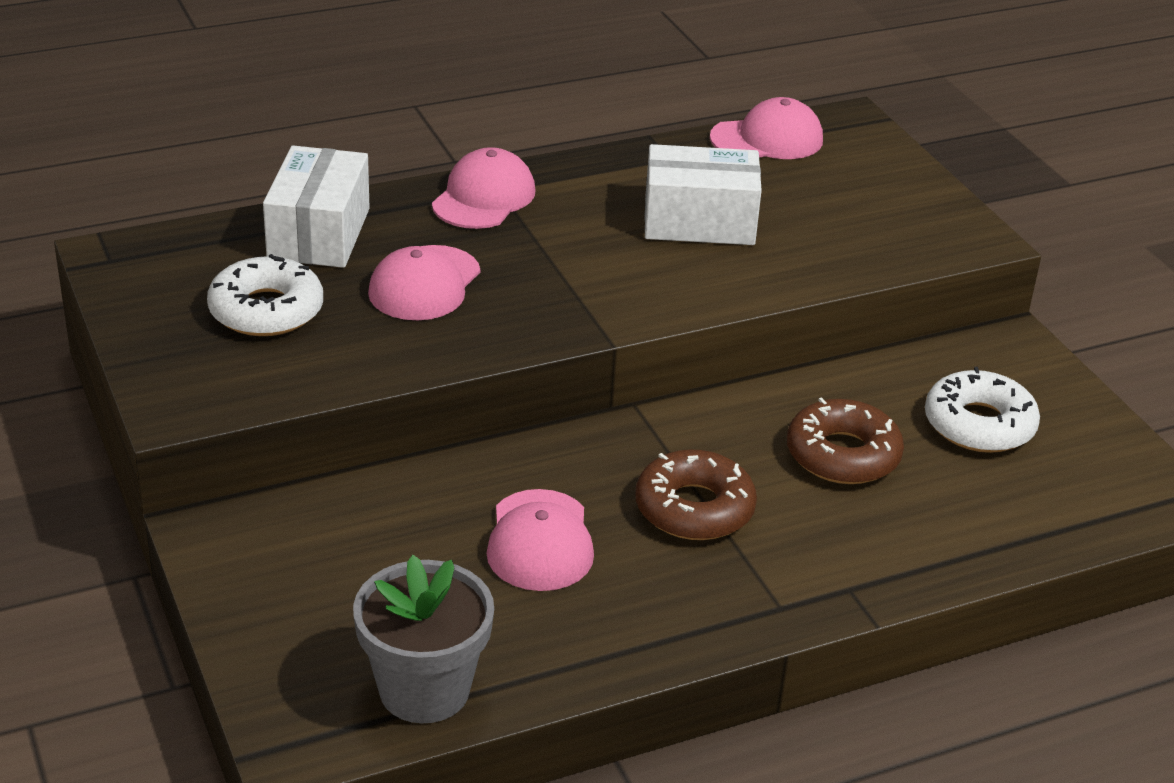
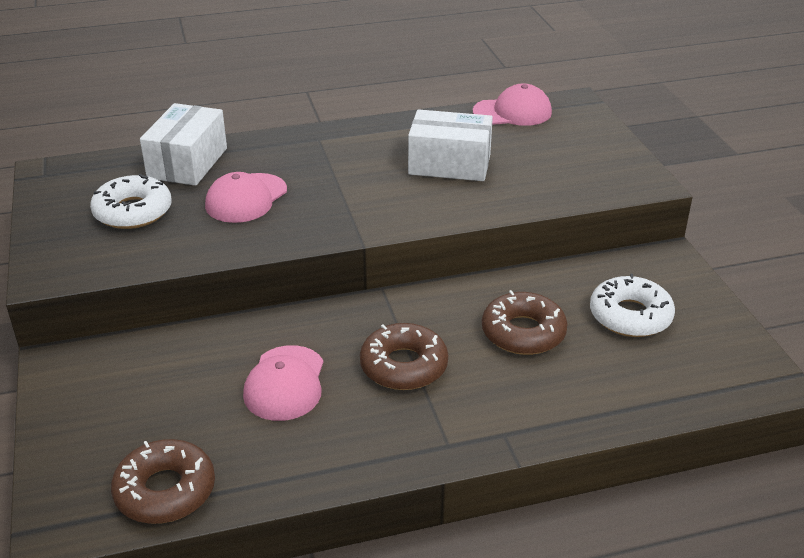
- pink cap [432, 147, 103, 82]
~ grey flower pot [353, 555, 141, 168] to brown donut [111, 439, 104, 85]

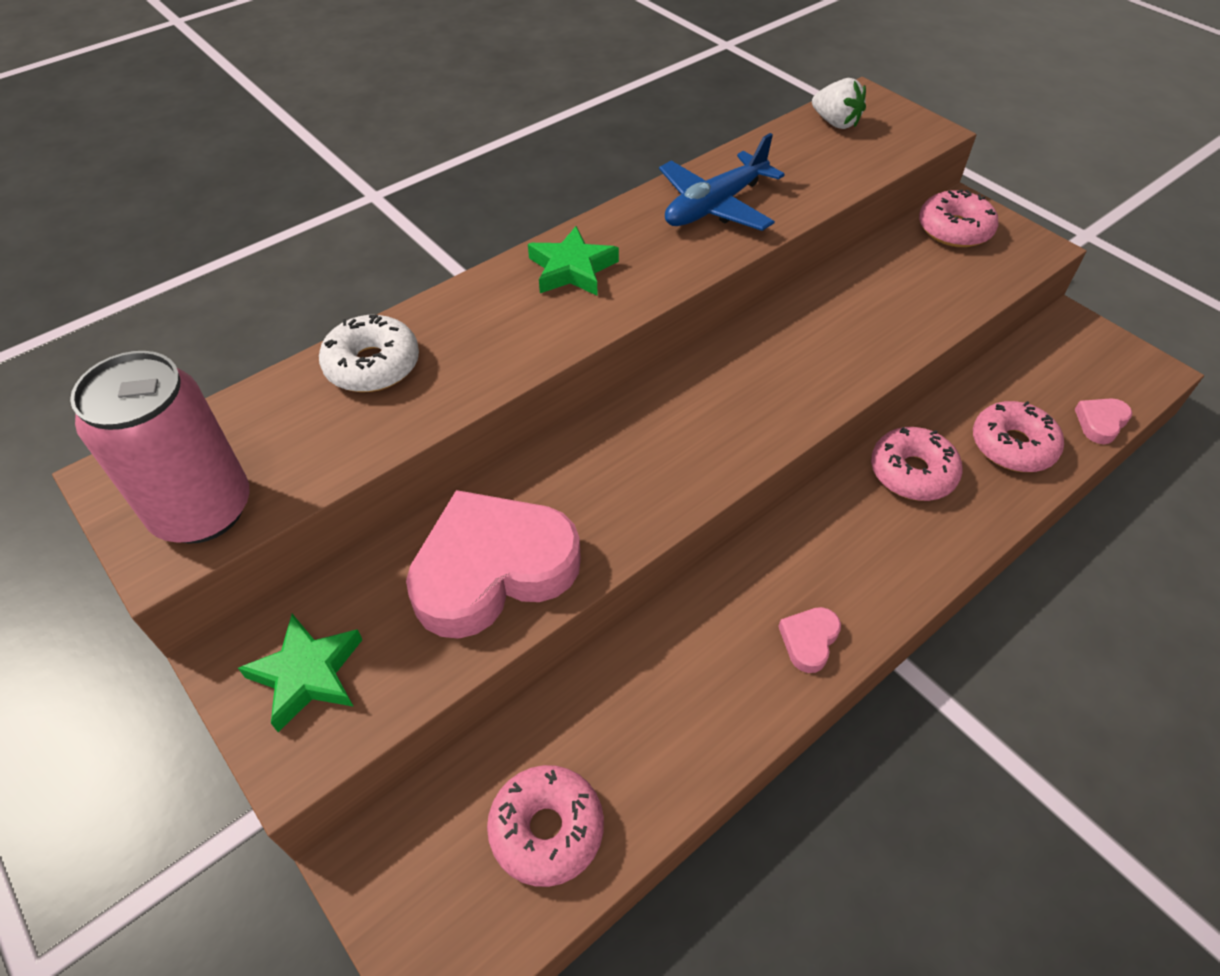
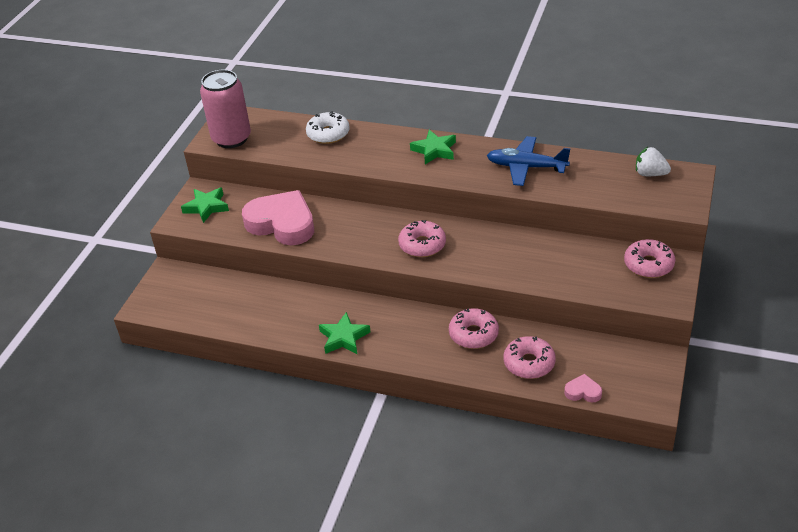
~ white strawberry [812, 78, 54, 51] = [636, 147, 35, 29] 105 degrees clockwise
~ pink heart [778, 607, 63, 66] to green star [319, 312, 51, 42]
~ pink donut [487, 765, 117, 122] to [398, 220, 48, 37]

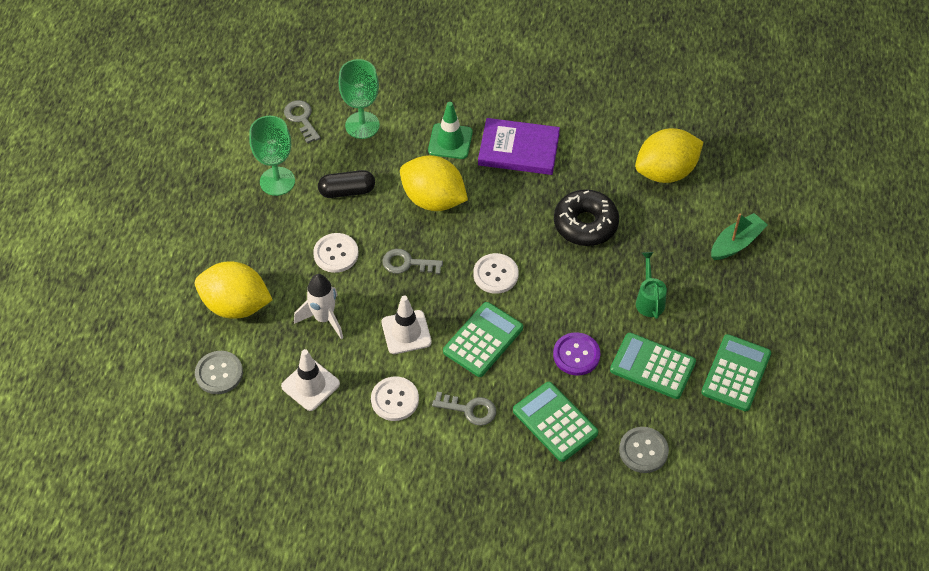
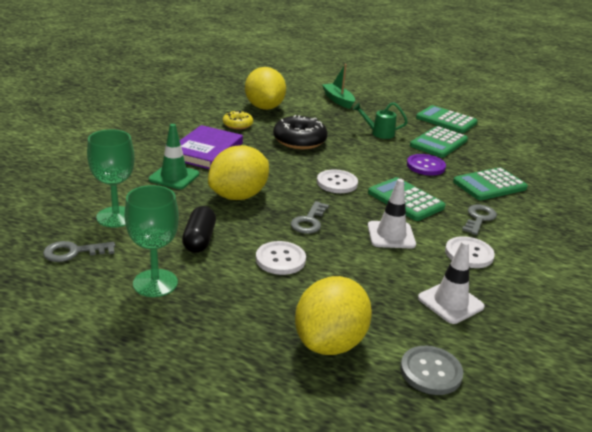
- white rocket [294, 274, 49, 65]
- grey button [619, 427, 50, 46]
+ yellow donut [223, 110, 30, 20]

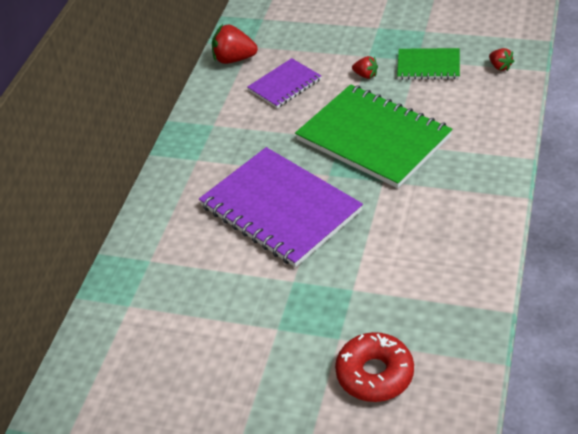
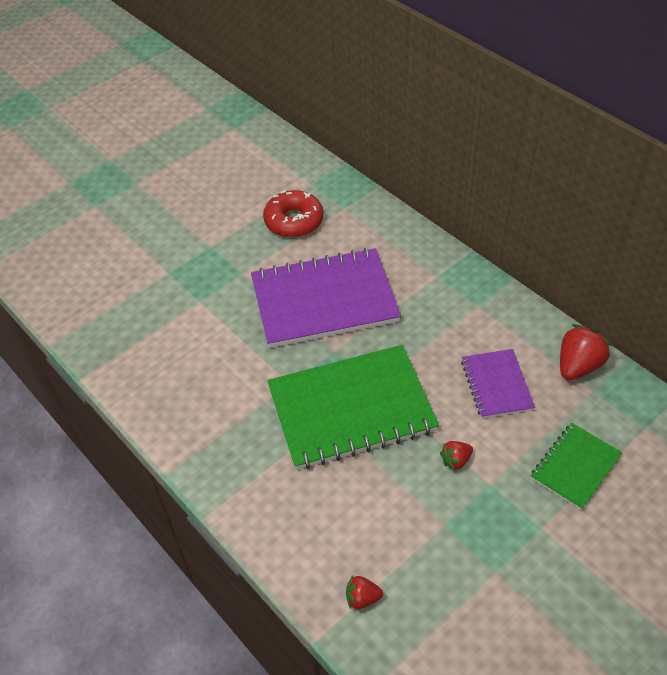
~ green notebook [397, 48, 63, 32] to [531, 423, 91, 87]
~ red donut [335, 332, 79, 70] to [263, 190, 60, 47]

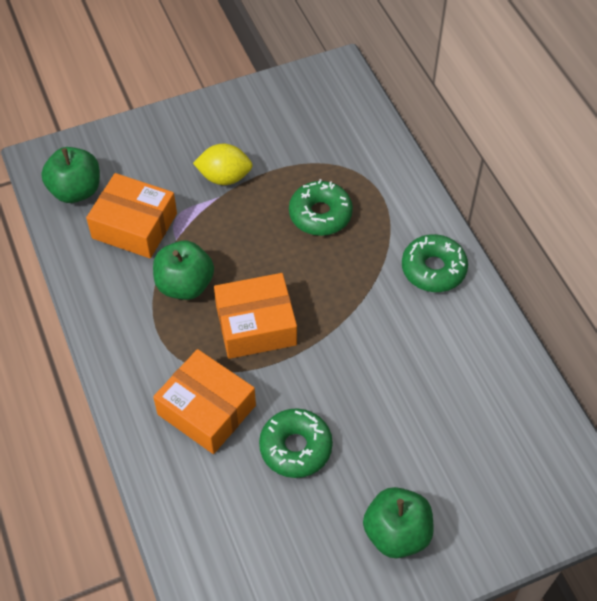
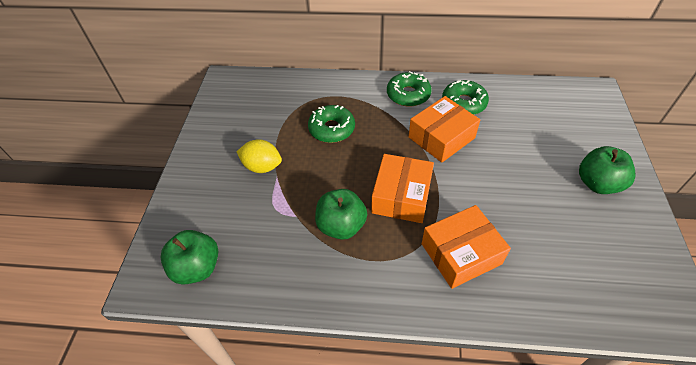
~ yellow lemon [193, 144, 60, 41] = [237, 139, 45, 34] 75 degrees clockwise
~ orange box [86, 173, 91, 85] to [409, 96, 71, 67]
~ green donut [259, 408, 74, 70] to [442, 80, 47, 35]

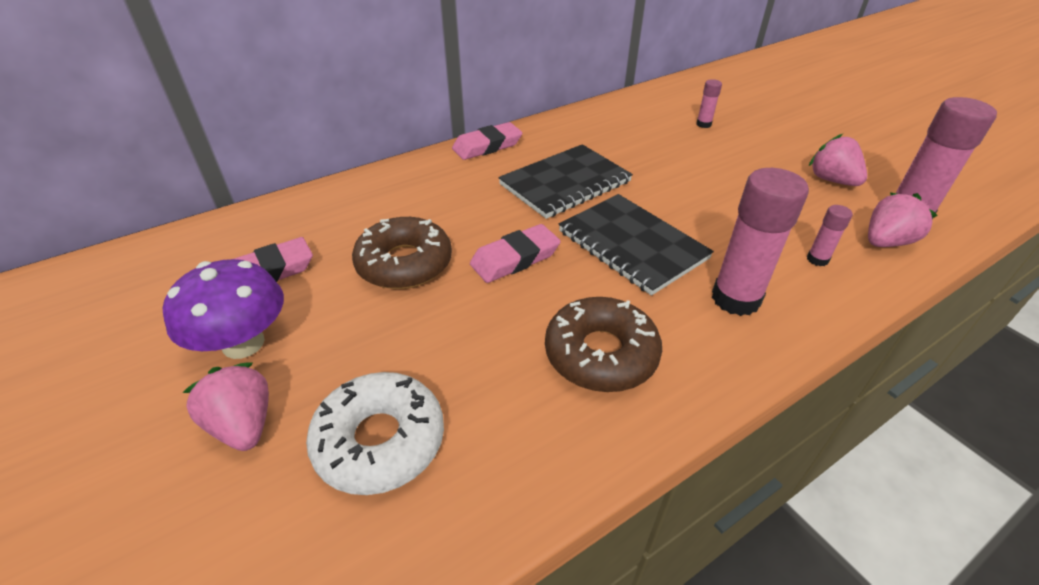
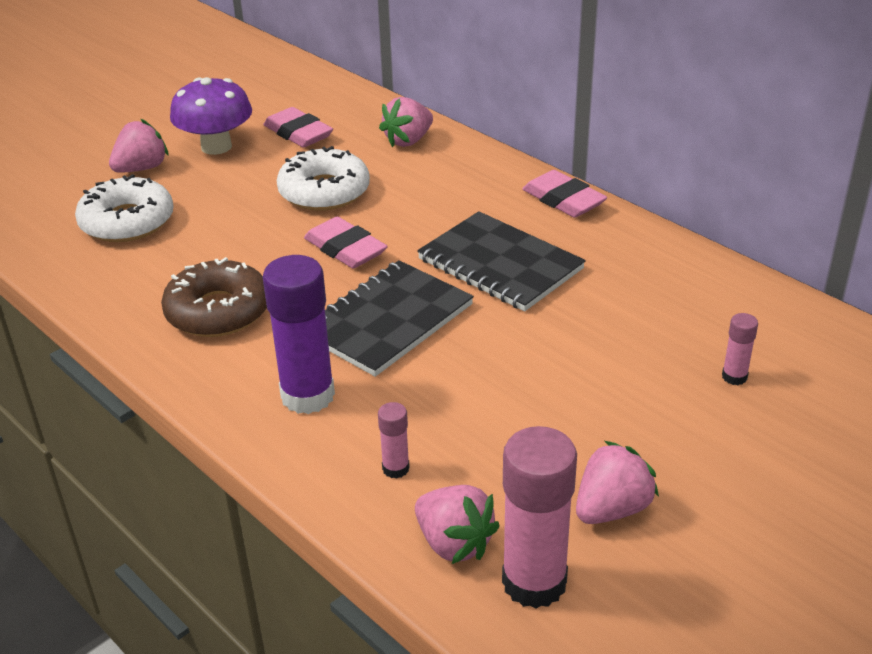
~ pink glue stick [712, 168, 97, 148] to purple glue stick [263, 255, 72, 159]
~ brown donut [352, 217, 100, 72] to white donut [277, 146, 93, 65]
+ pink strawberry [379, 97, 54, 50]

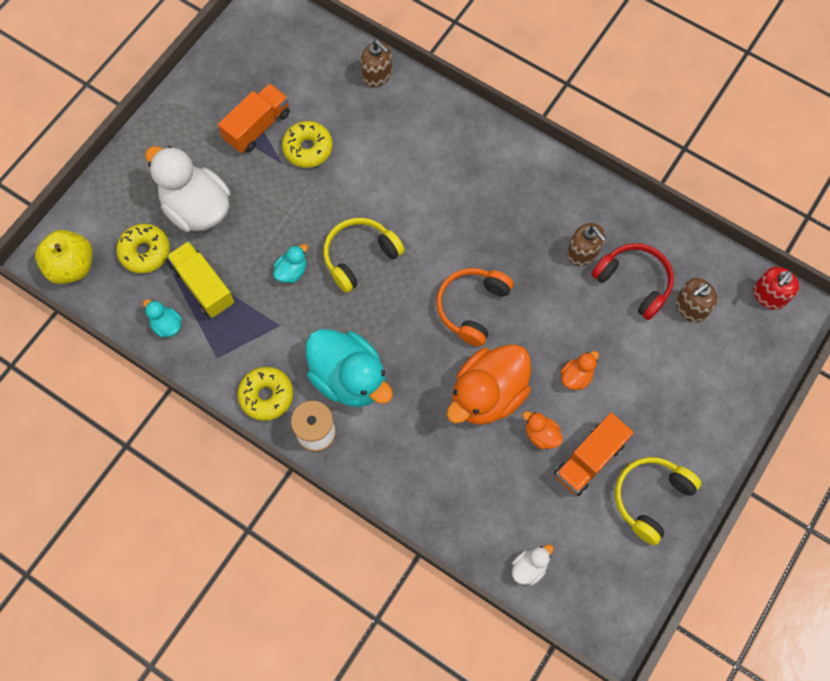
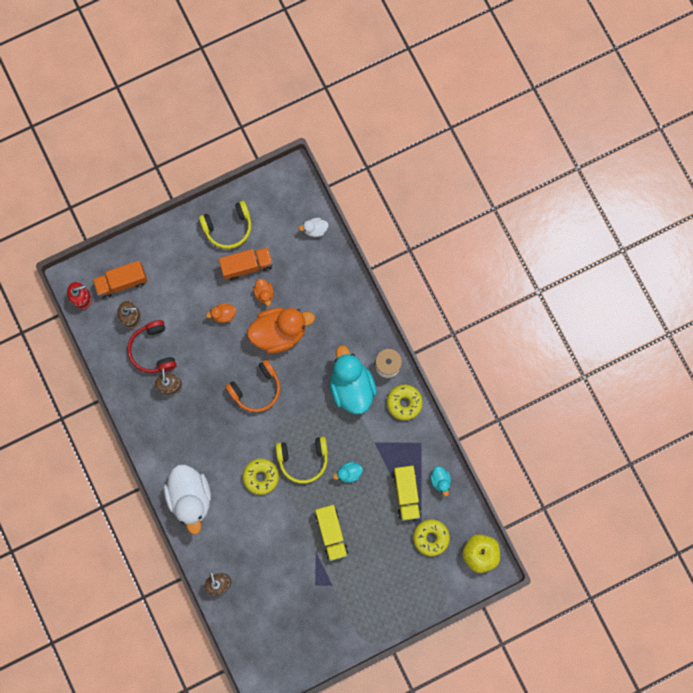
~ orange truck [218, 83, 72, 70] to [92, 261, 56, 38]
~ yellow donut [282, 121, 51, 47] to [243, 458, 36, 37]
~ white duck [145, 146, 86, 86] to [164, 465, 47, 69]
+ yellow truck [315, 505, 33, 56]

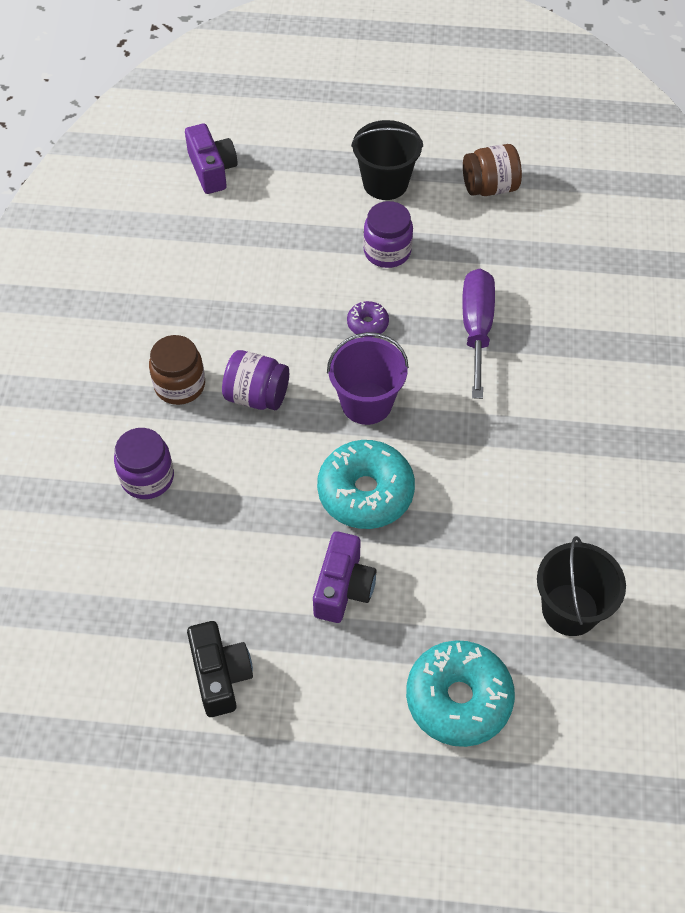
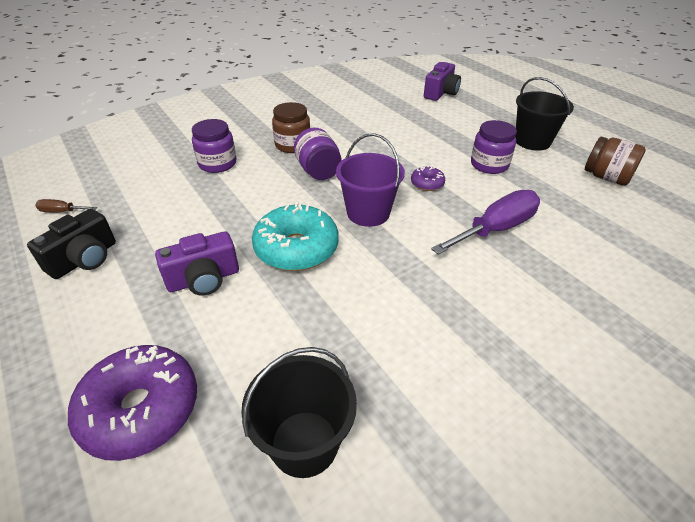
~ turquoise donut [406, 640, 109, 107] to purple donut [68, 345, 129, 116]
+ brown screwdriver [35, 199, 62, 13]

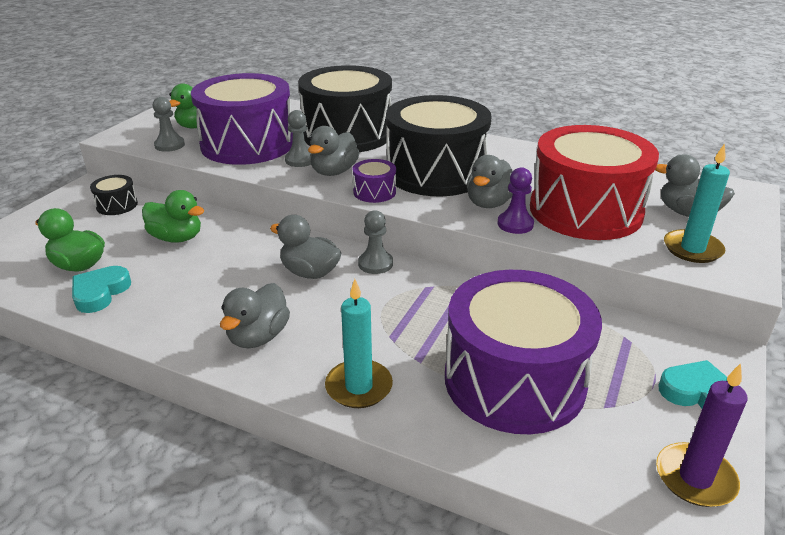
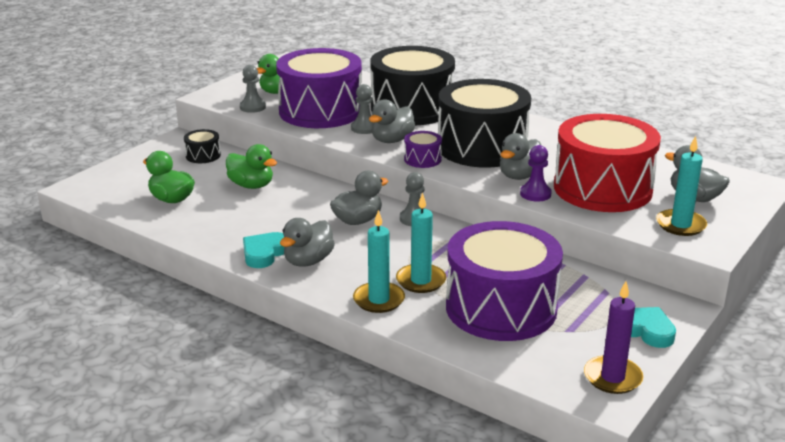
~ grey duck [270, 215, 71, 64] = [330, 171, 58, 54] 105 degrees clockwise
~ turquoise heart [72, 266, 59, 47] to [243, 232, 41, 36]
+ turquoise candle [396, 193, 50, 100]

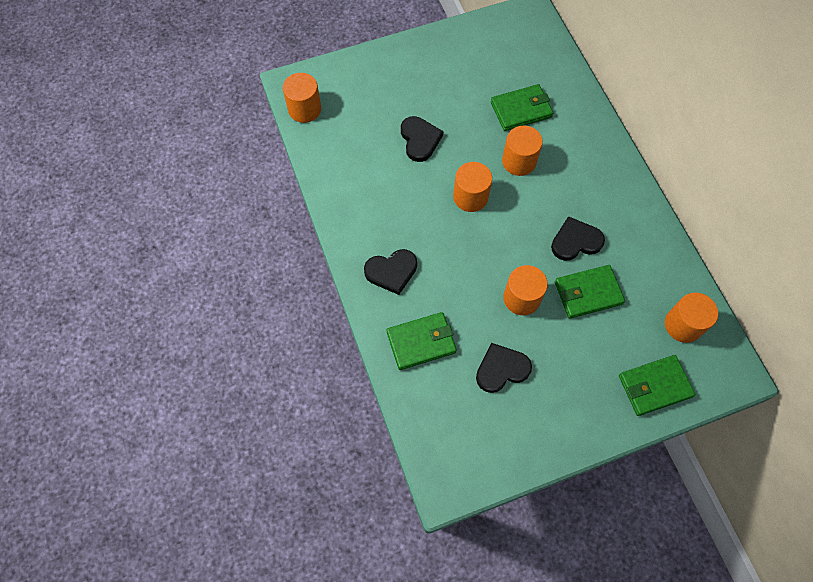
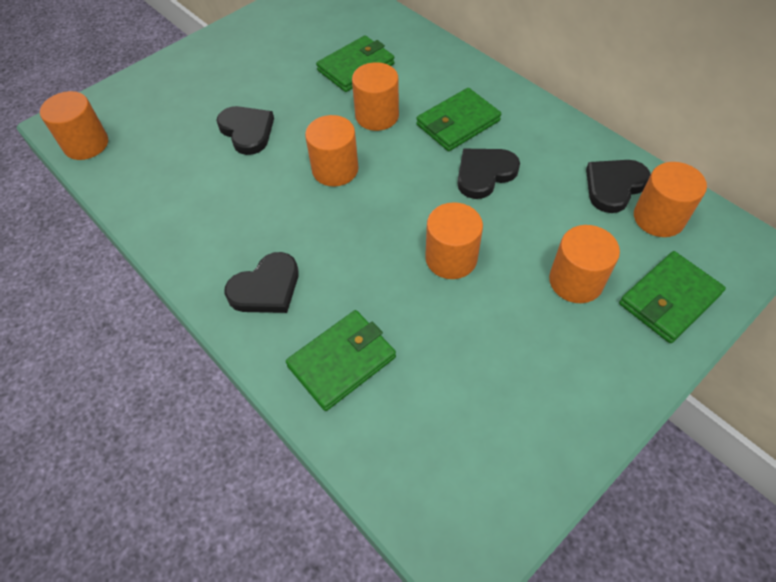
~ green wallet [555, 265, 70, 54] to [416, 88, 85, 63]
~ black heart [476, 343, 56, 50] to [586, 160, 65, 53]
+ orange cylinder [549, 225, 71, 78]

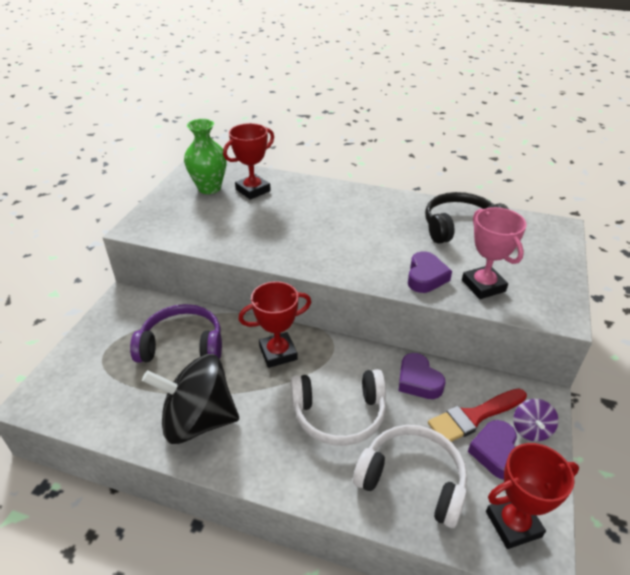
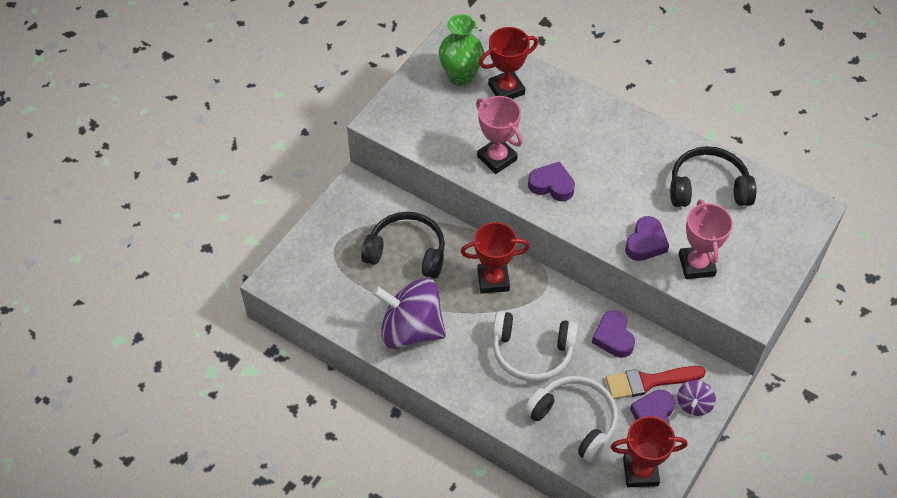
~ purple headphones [130, 304, 92, 59] to black headphones [361, 212, 84, 67]
~ black spinning top [142, 354, 97, 90] to purple spinning top [372, 278, 74, 71]
+ pink trophy [476, 96, 47, 78]
+ purple heart [528, 162, 47, 39]

